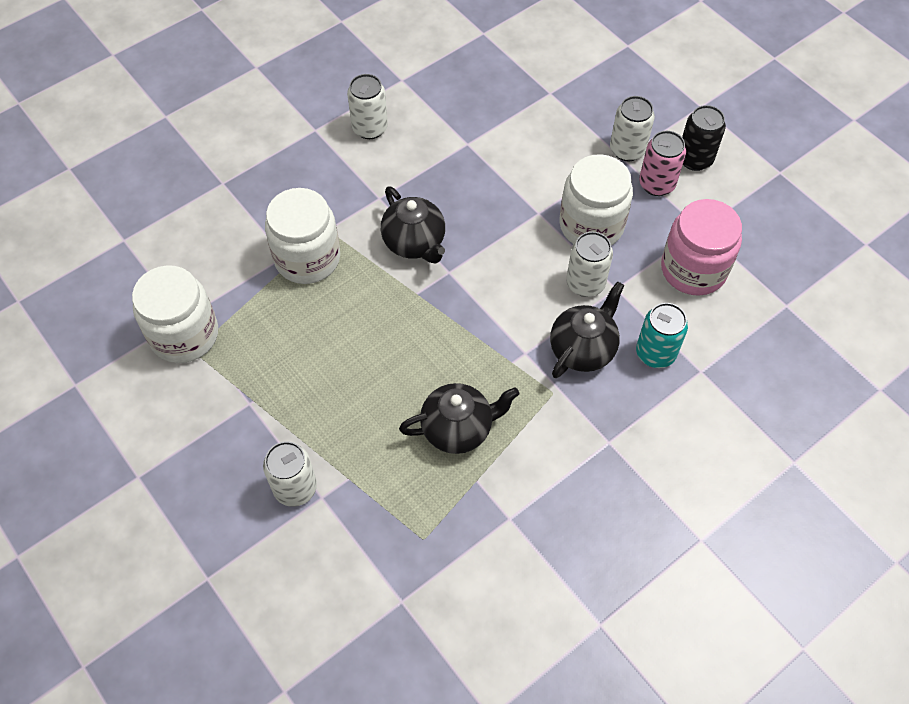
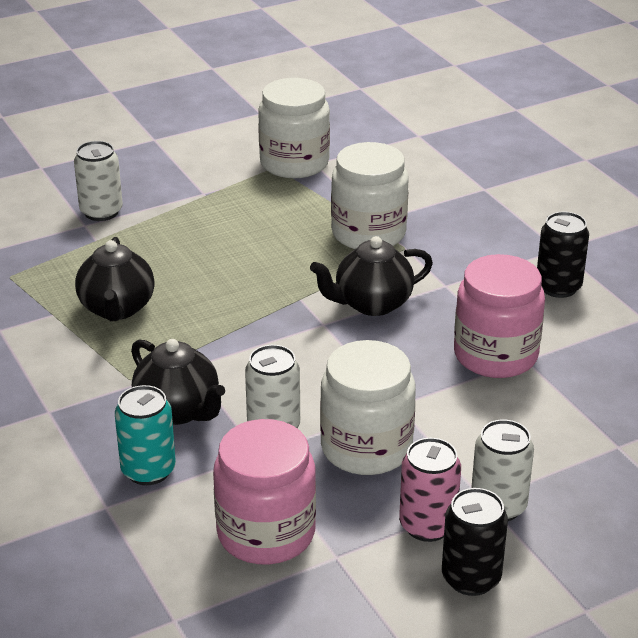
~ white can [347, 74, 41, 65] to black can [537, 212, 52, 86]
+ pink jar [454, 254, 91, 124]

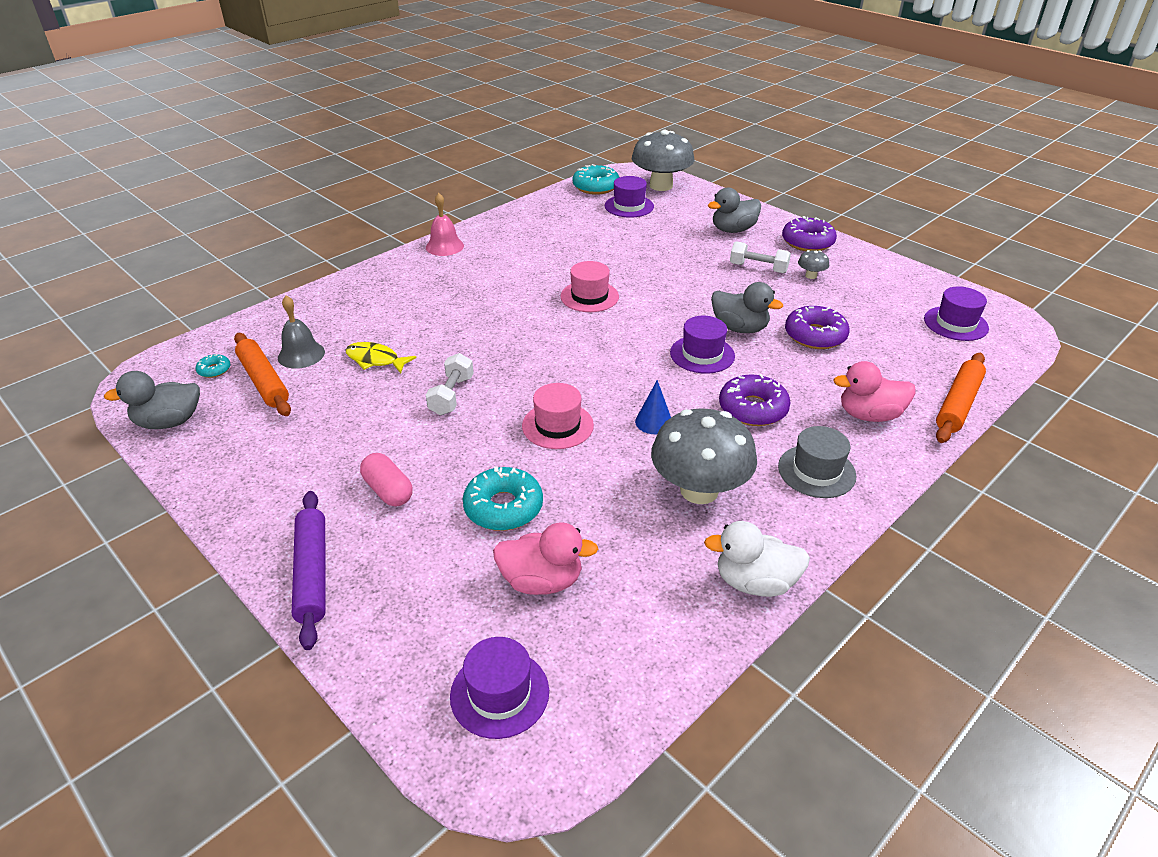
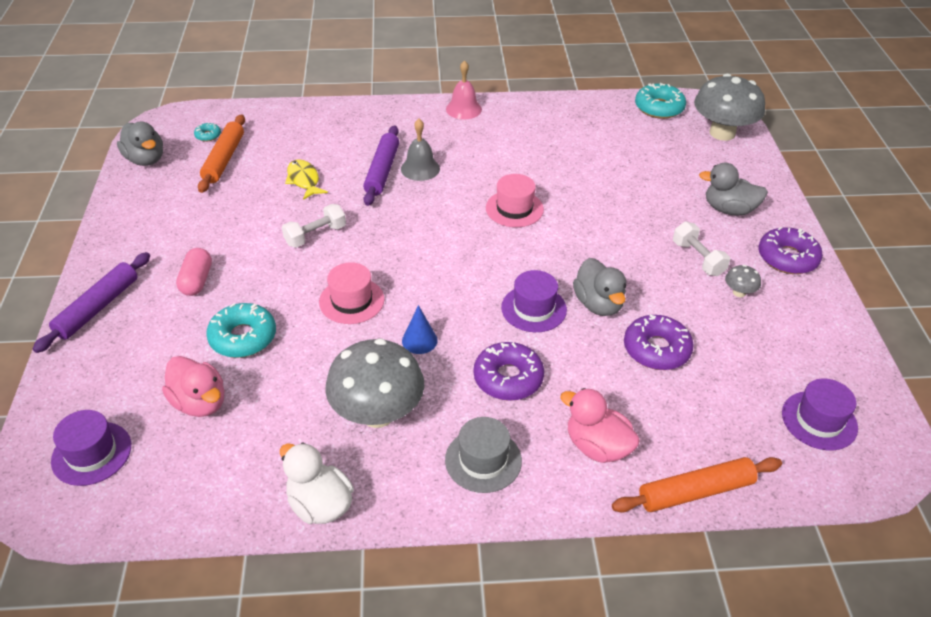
- purple hat [605, 176, 49, 42]
~ grey bell [278, 296, 47, 72] to [401, 119, 39, 62]
~ grey duck [104, 371, 96, 58] = [117, 122, 46, 44] 150 degrees counterclockwise
+ purple rolling pin [363, 125, 36, 81]

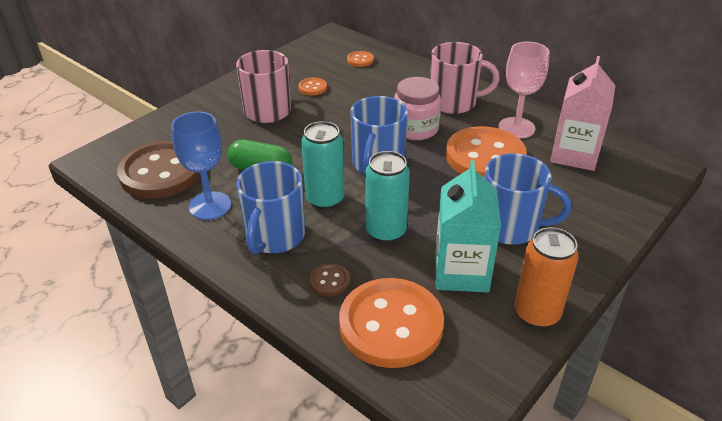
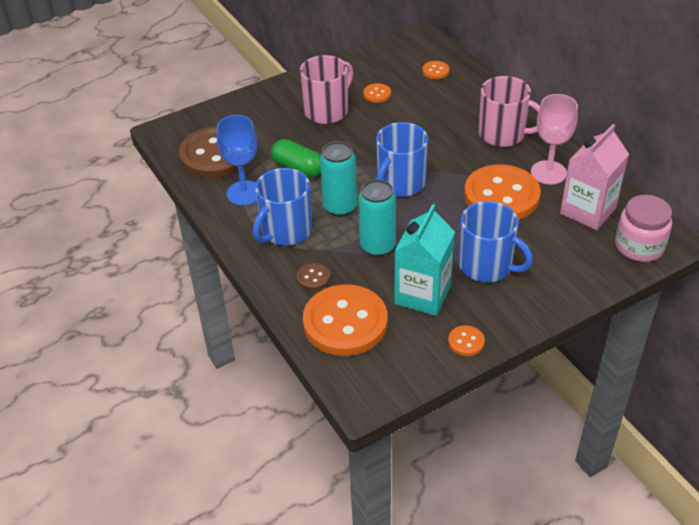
~ pink jar [394, 77, 47, 63] to [615, 195, 57, 67]
~ orange can [515, 227, 64, 101] to orange button [448, 325, 37, 31]

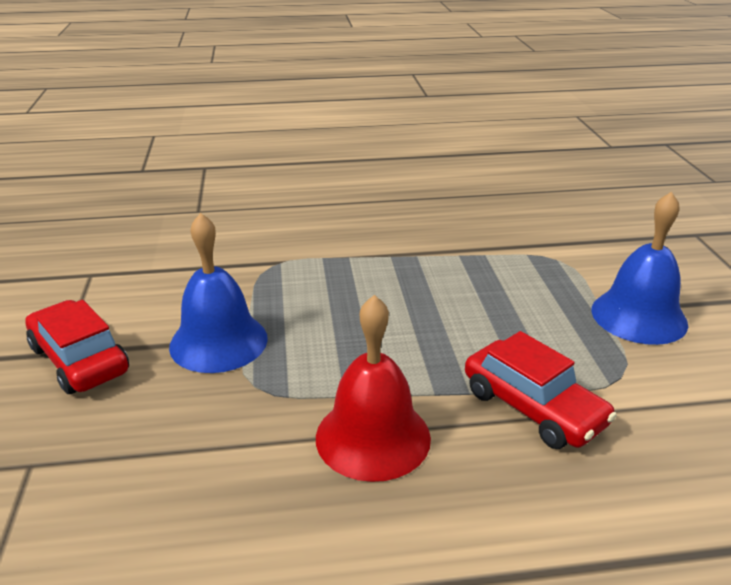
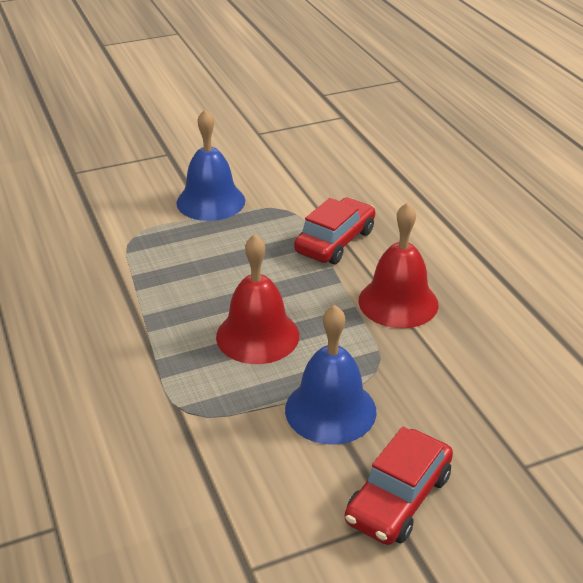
+ red bell [216, 234, 83, 130]

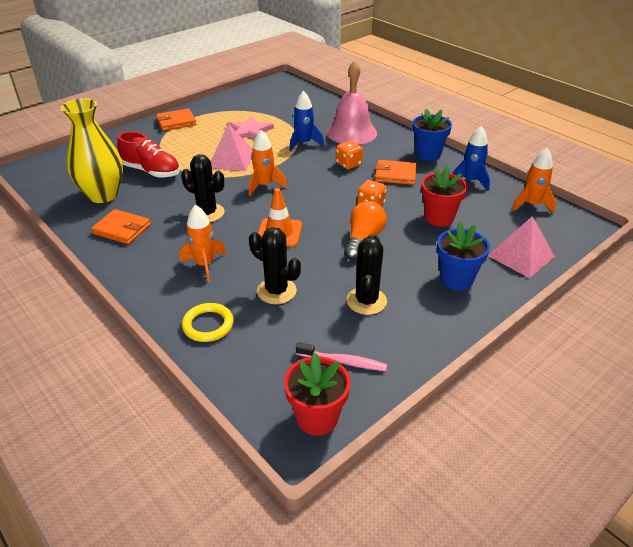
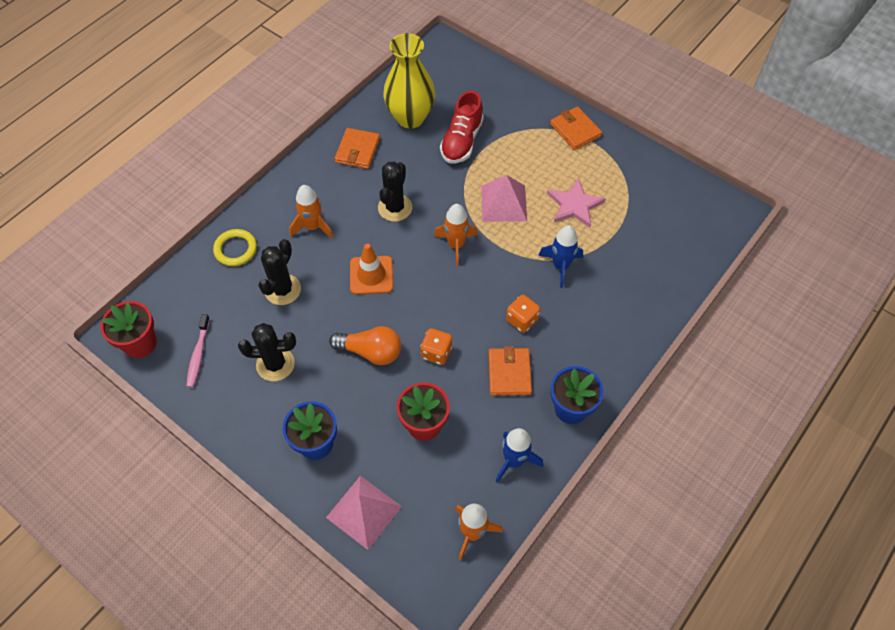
- pink bell [327, 61, 50, 84]

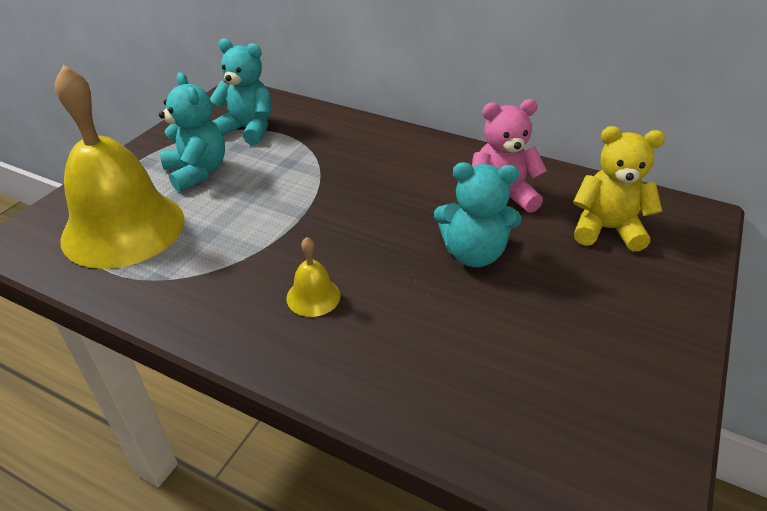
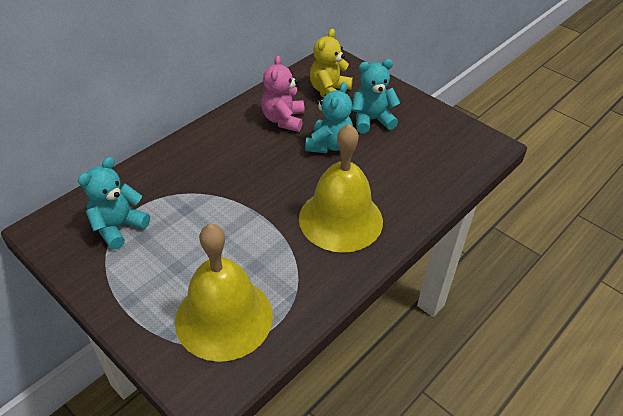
~ turquoise teddy bear [159, 72, 66, 120] to [352, 59, 48, 74]
~ yellow bell [286, 237, 55, 80] = [299, 124, 84, 129] x2.48

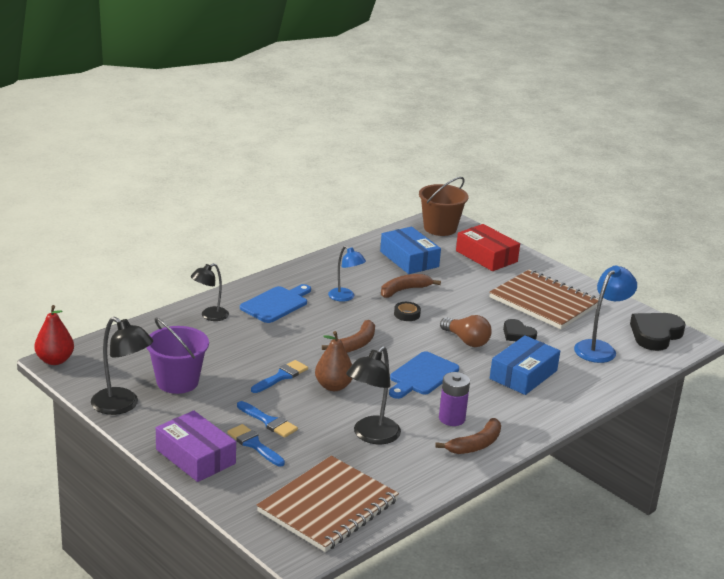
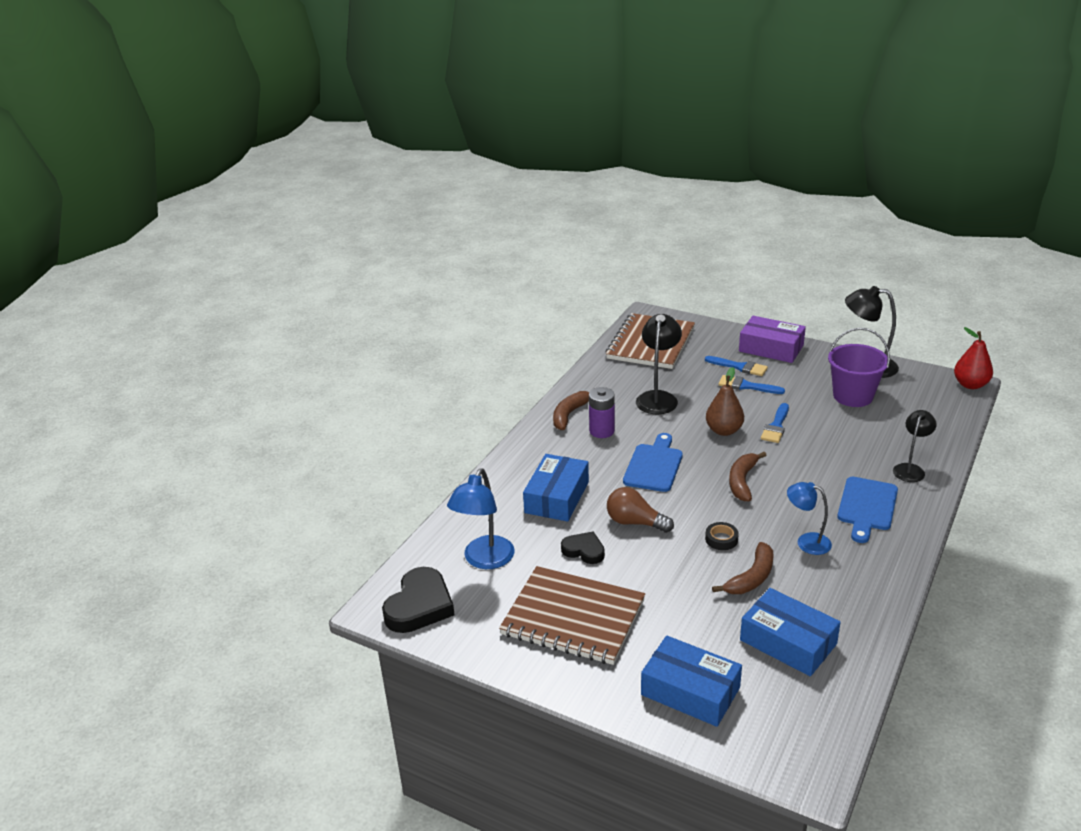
- brown bucket [419, 177, 49, 59]
~ red box [456, 224, 64, 47] to blue box [641, 636, 101, 91]

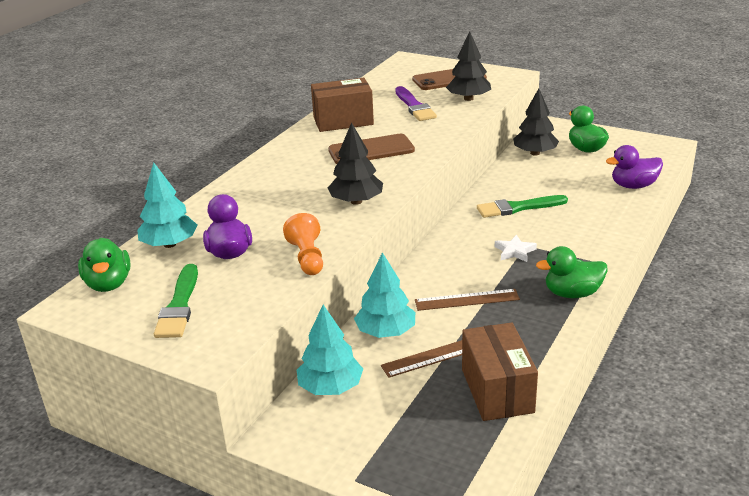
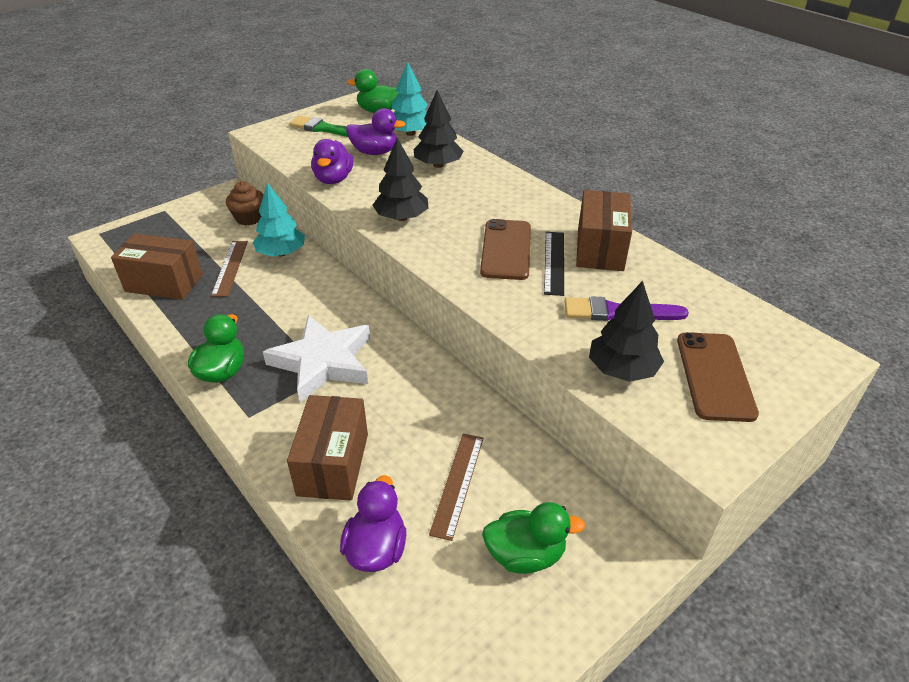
~ black tree [513, 89, 46, 67] to [414, 90, 50, 78]
- green brush [477, 195, 91, 23]
~ orange pawn [283, 213, 40, 62] to purple duck [311, 139, 42, 45]
~ white star [495, 235, 42, 27] = [263, 315, 107, 87] x2.29
~ brown ruler [415, 289, 105, 22] to [429, 434, 55, 107]
~ turquoise tree [297, 305, 66, 90] to brown cupcake [226, 181, 37, 44]
+ black ruler [544, 232, 20, 64]
+ brown box [287, 395, 81, 106]

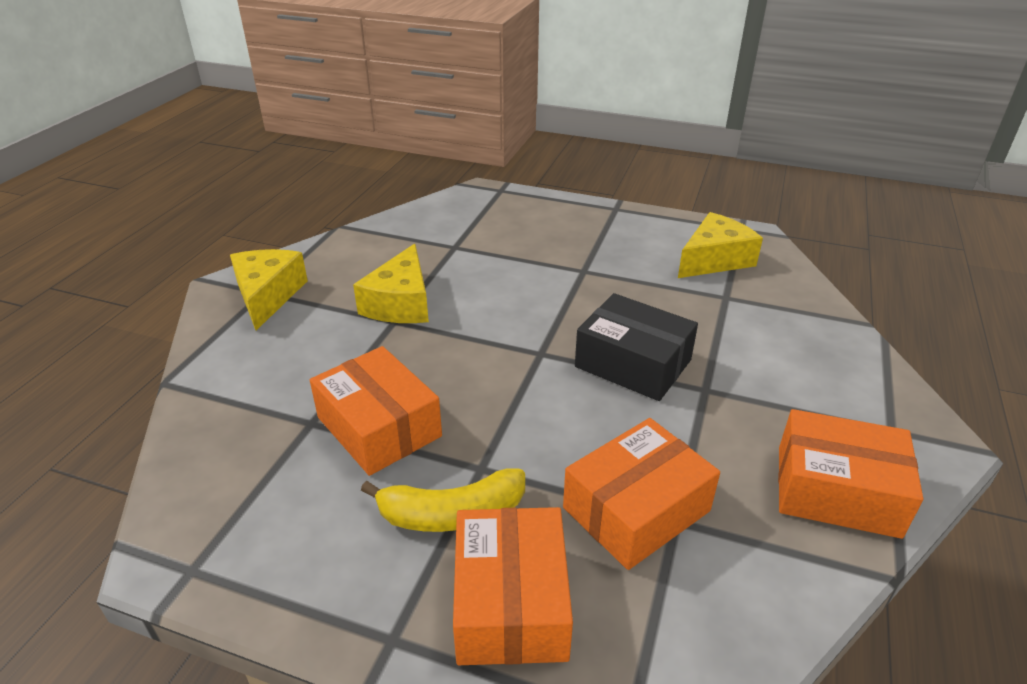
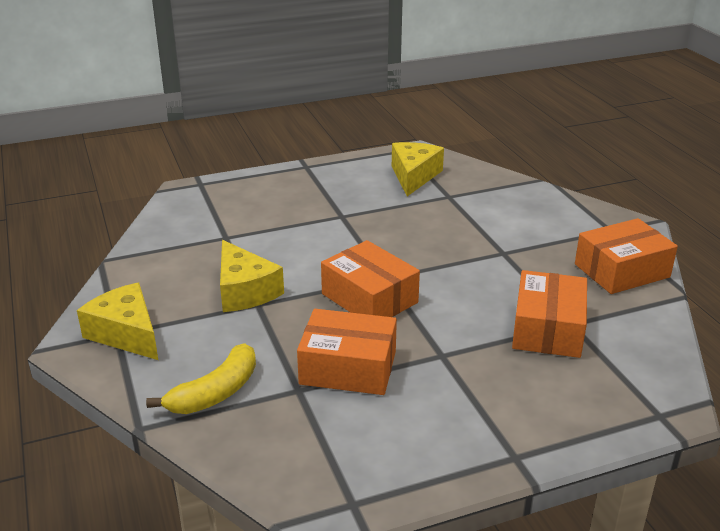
- black box [575, 293, 123, 108]
~ yellow banana [361, 469, 164, 63] to [146, 343, 110, 71]
~ orange box [453, 507, 120, 158] to [321, 240, 99, 77]

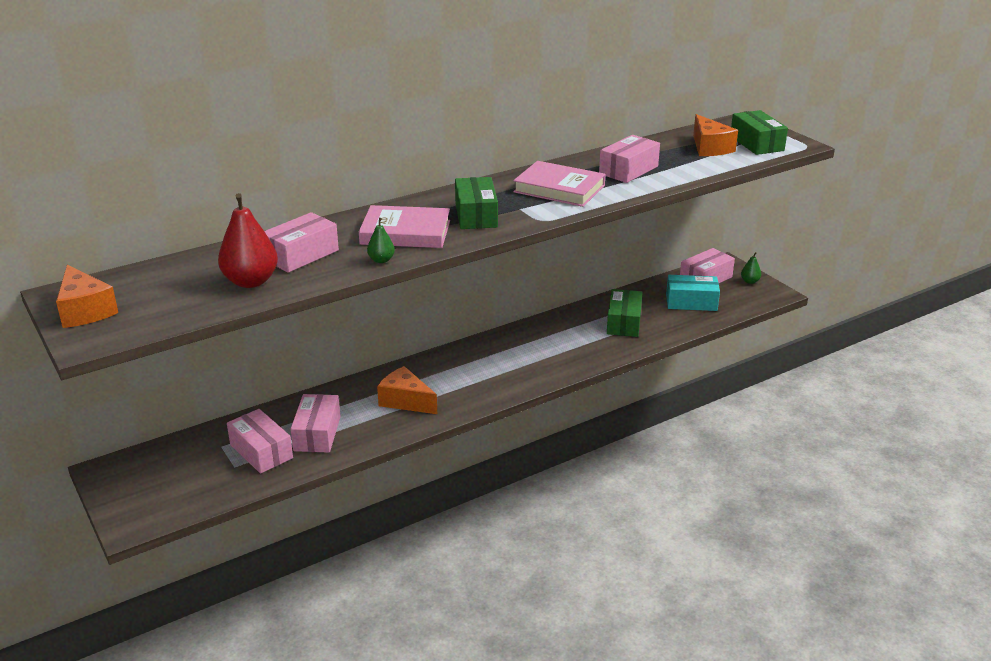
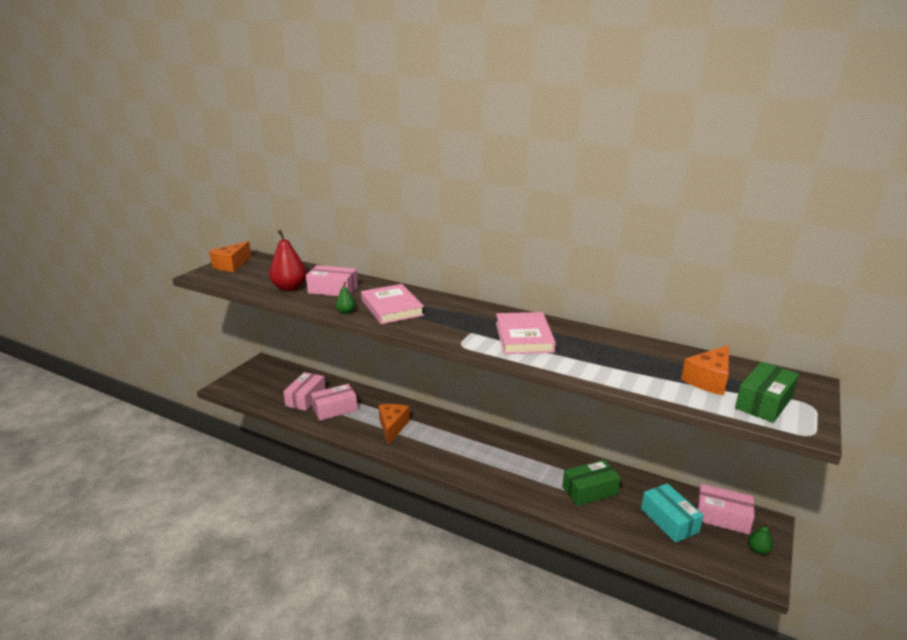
- pink box [599, 135, 61, 48]
- green box [455, 177, 43, 52]

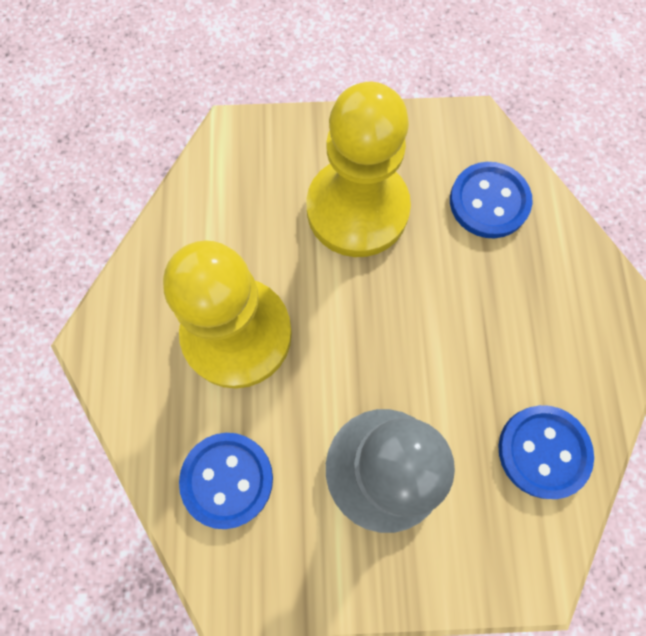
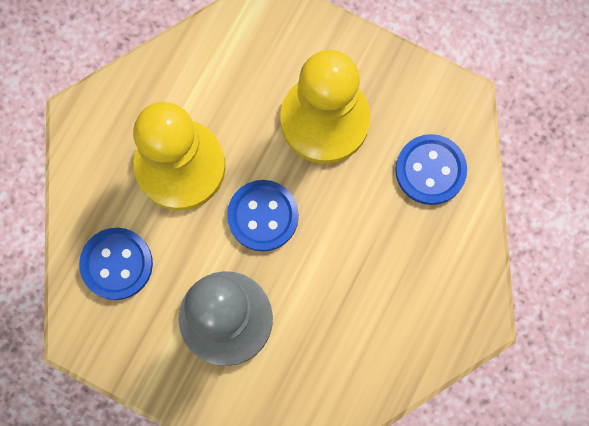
~ blue button [499, 405, 95, 94] to [227, 180, 72, 71]

